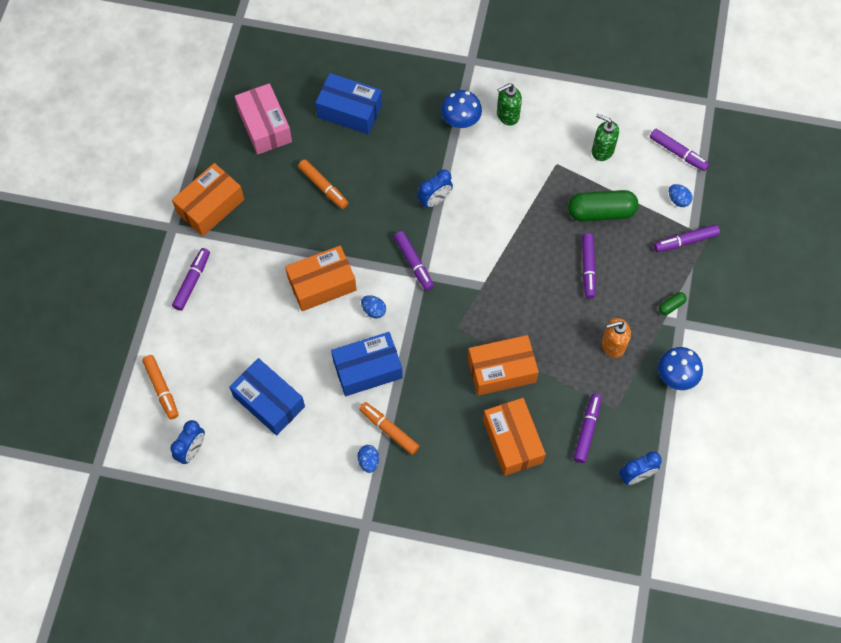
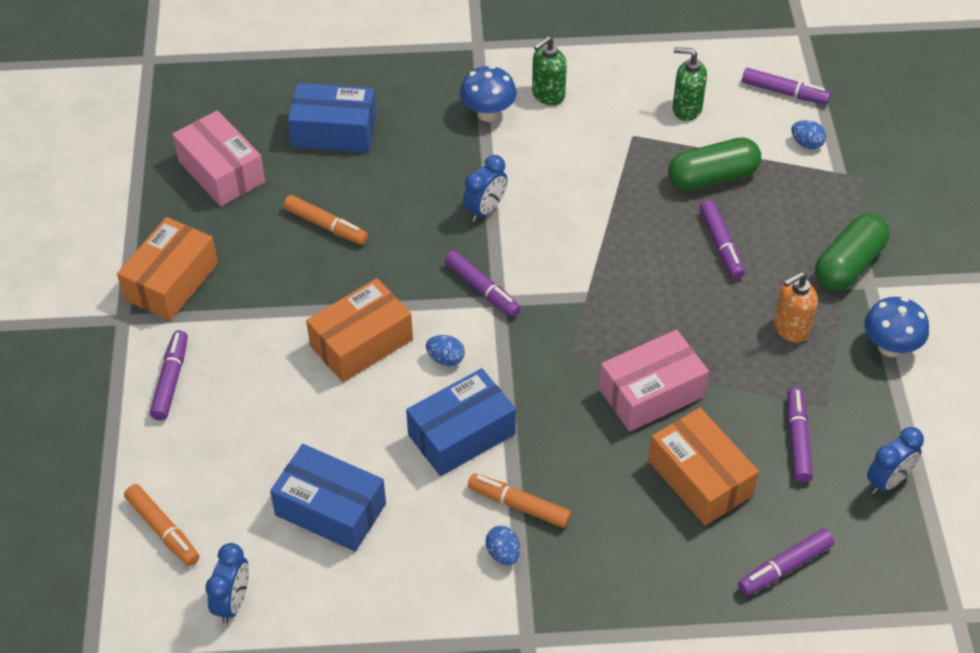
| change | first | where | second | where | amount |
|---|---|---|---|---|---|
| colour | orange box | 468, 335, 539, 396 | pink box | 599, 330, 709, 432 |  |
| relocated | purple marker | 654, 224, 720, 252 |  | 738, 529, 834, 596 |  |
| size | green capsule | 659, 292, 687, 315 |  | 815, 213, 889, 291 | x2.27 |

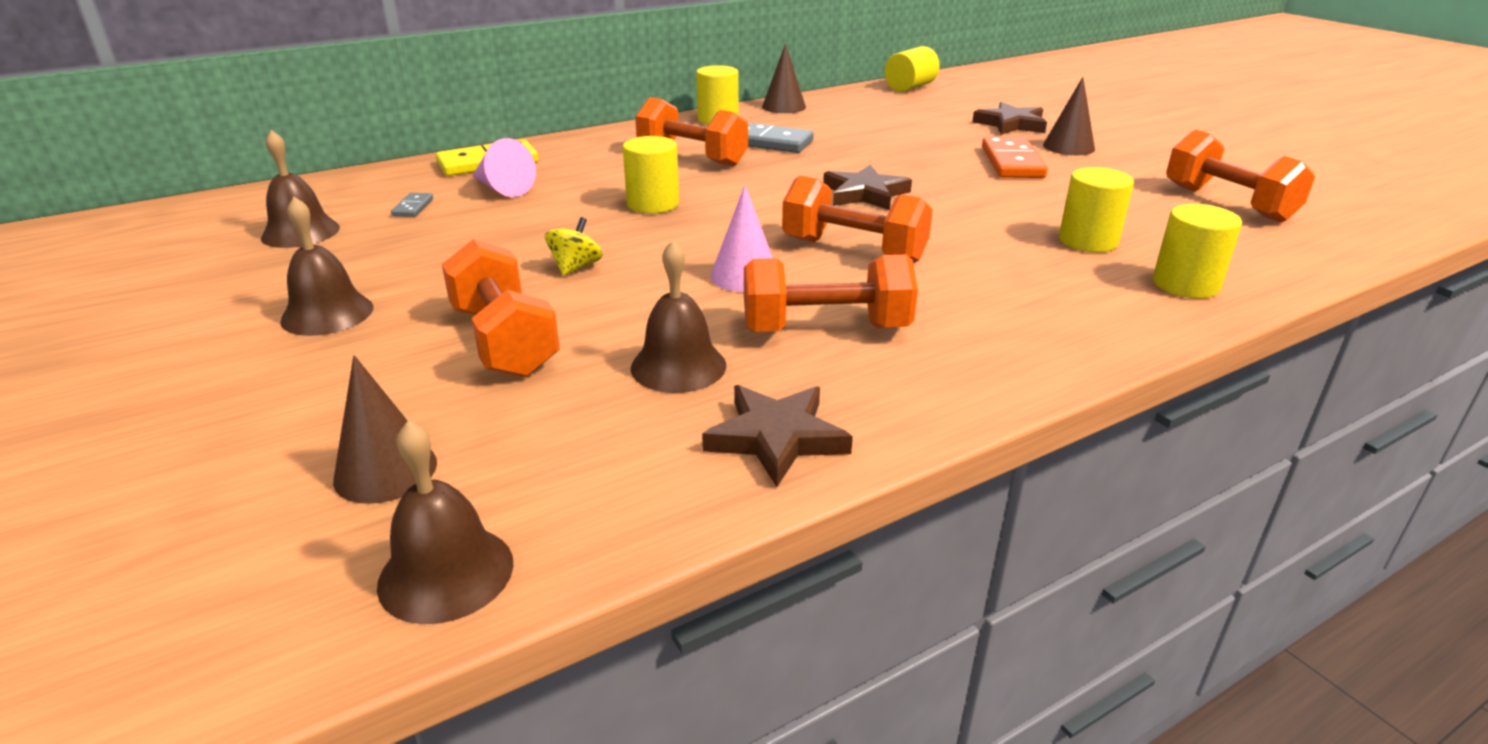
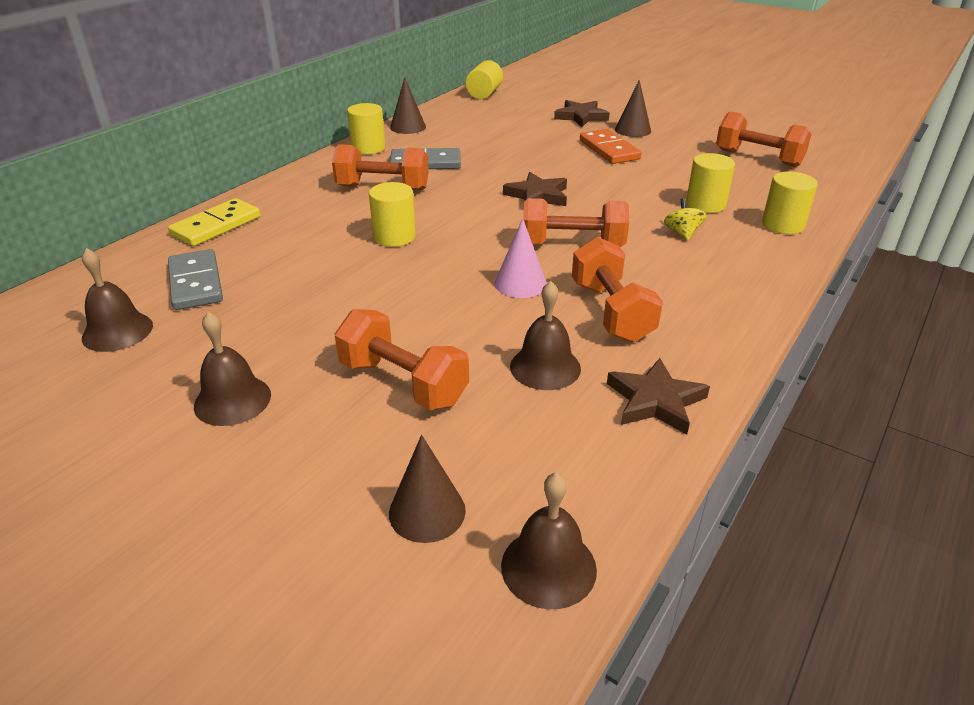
| change | first | where | second | where | amount |
|---|---|---|---|---|---|
| size | grey domino | 391, 193, 433, 217 |  | 168, 249, 223, 310 | x2.12 |
| missing | pink cone | 473, 138, 536, 197 |  |  |  |
| relocated | yellow spinning top | 545, 217, 603, 276 |  | 664, 198, 707, 240 |  |
| spun | orange dumbbell | 744, 255, 918, 332 |  | 572, 237, 663, 343 | 75 degrees counterclockwise |

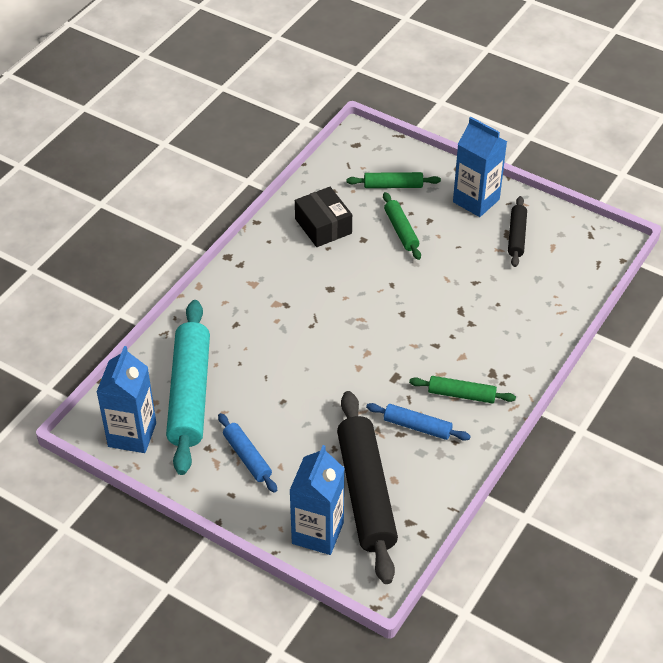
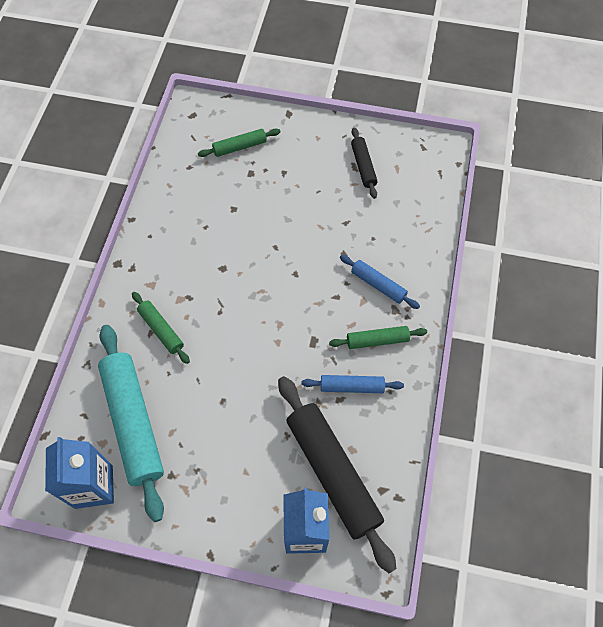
| change | first | where | second | where | amount |
|---|---|---|---|---|---|
| relocated | blue rolling pin | 218, 413, 277, 493 |  | 340, 255, 420, 309 |  |
| missing | black box | 295, 187, 352, 247 |  |  |  |
| relocated | green rolling pin | 383, 192, 421, 260 |  | 132, 292, 190, 364 |  |
| missing | blue carton | 453, 117, 507, 217 |  |  |  |

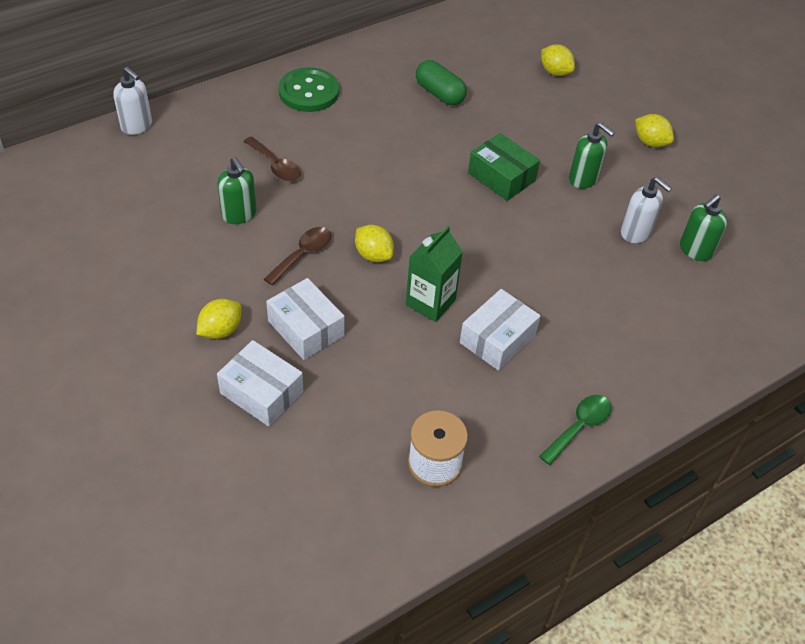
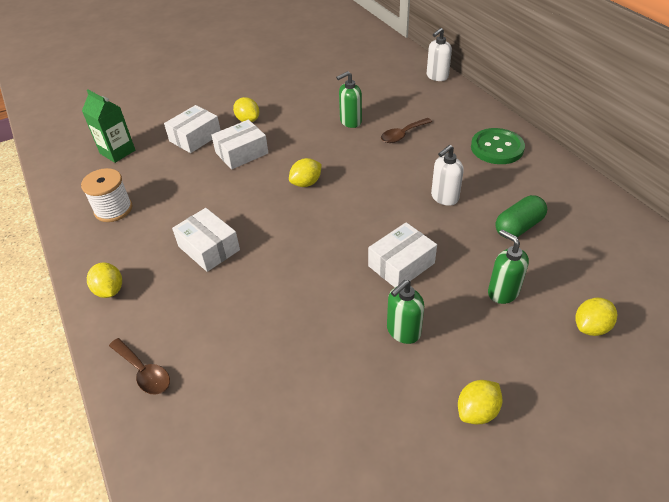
| change | first | where | second | where | amount |
|---|---|---|---|---|---|
| relocated | brown spoon | 264, 227, 331, 286 |  | 109, 338, 170, 395 |  |
| relocated | green carton | 406, 226, 463, 322 |  | 82, 89, 135, 163 |  |
| colour | green box | 468, 133, 540, 201 | white box | 368, 222, 437, 287 |  |
| exchanged | green spoon | 539, 395, 611, 465 | yellow lemon | 87, 262, 122, 298 |  |
| relocated | white soap dispenser | 621, 177, 672, 243 |  | 431, 145, 464, 206 |  |
| relocated | green soap dispenser | 680, 194, 727, 261 |  | 488, 230, 529, 304 |  |

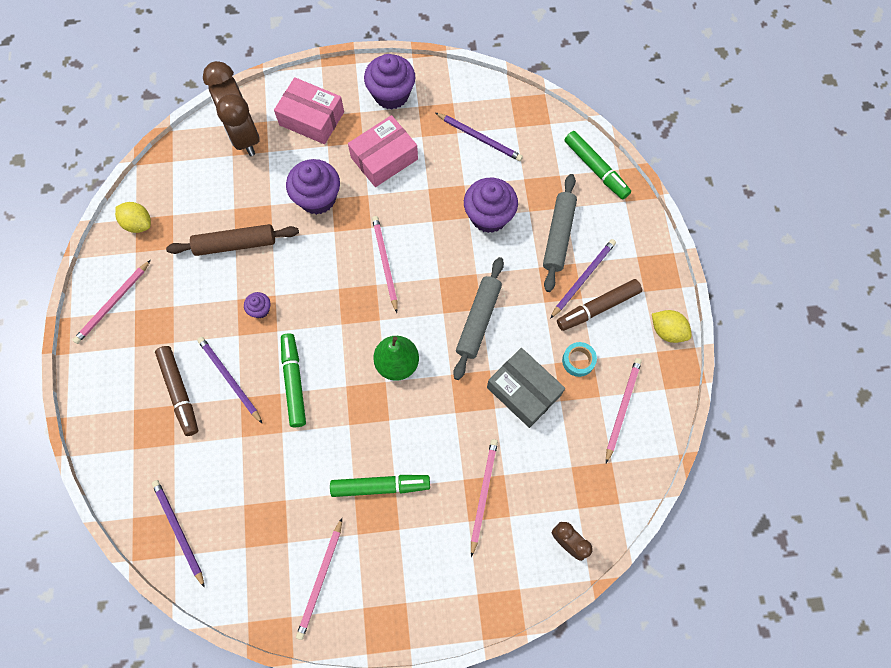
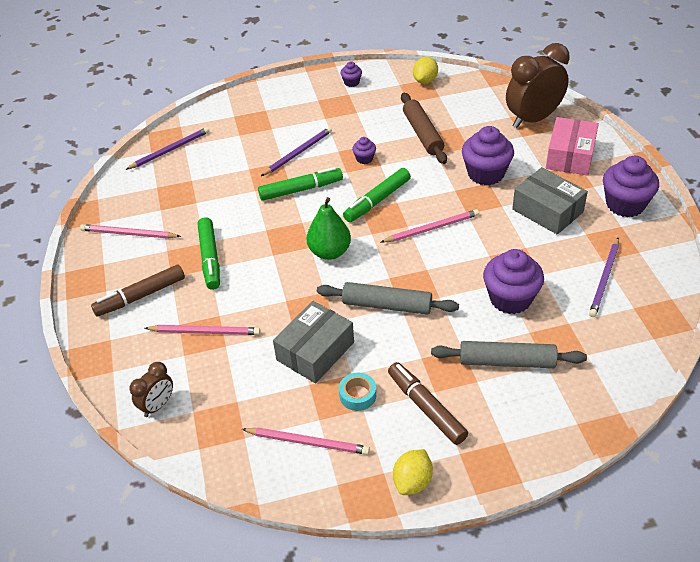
| change | first | where | second | where | amount |
|---|---|---|---|---|---|
| exchanged | pink pencil | 73, 260, 151, 344 | purple cupcake | 341, 62, 362, 87 |  |
| relocated | brown marker | 155, 346, 198, 436 |  | 91, 264, 185, 316 |  |
| colour | pink box | 348, 115, 418, 187 | grey box | 512, 167, 588, 235 |  |
| missing | purple pencil | 550, 239, 616, 319 |  |  |  |
| relocated | green marker | 564, 131, 631, 199 |  | 343, 168, 411, 222 |  |

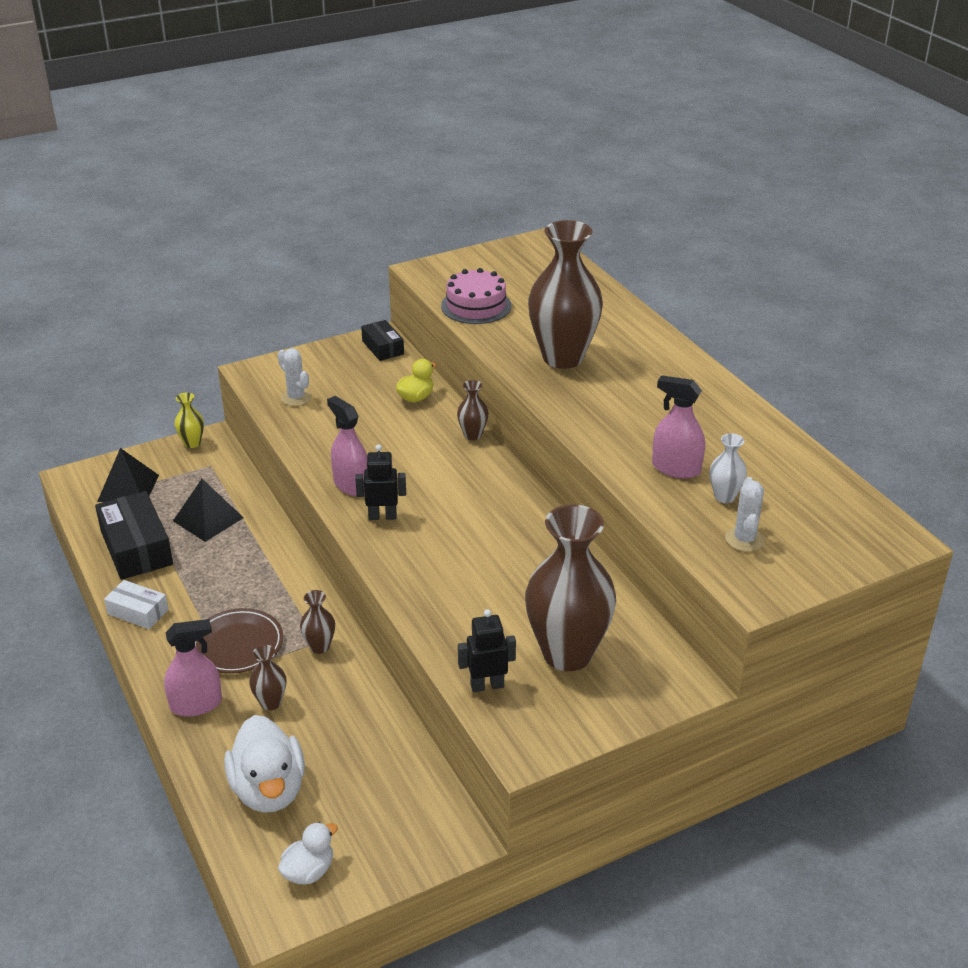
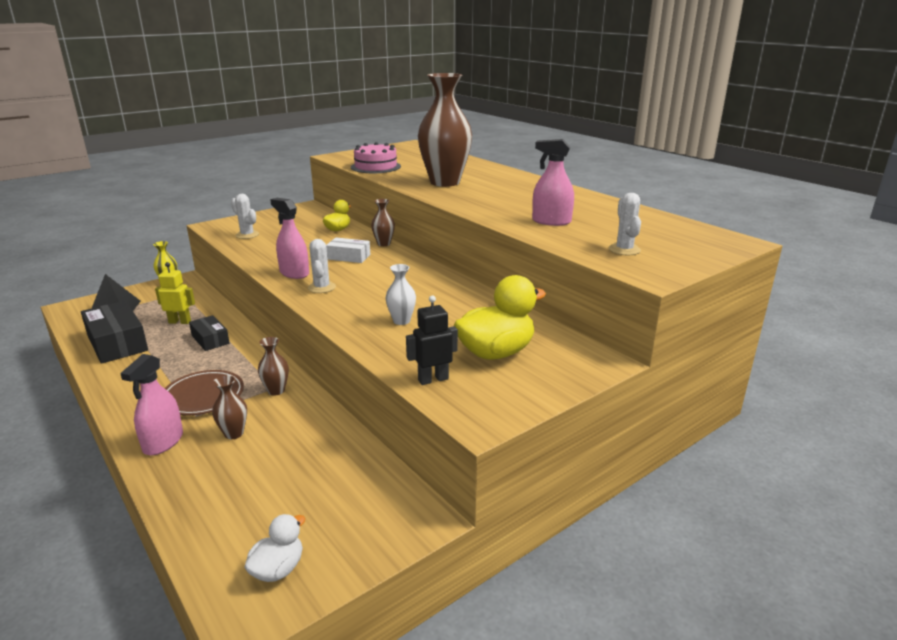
| change | first | where | second | where | amount |
|---|---|---|---|---|---|
| relocated | white box | 104, 580, 169, 629 |  | 326, 238, 370, 263 |  |
| spun | pink spray bottle | 164, 619, 222, 717 |  | 120, 354, 183, 455 | 135 degrees clockwise |
| exchanged | black pyramid | 173, 479, 244, 542 | yellow robot | 155, 262, 195, 324 |  |
| missing | white duck | 224, 715, 305, 813 |  |  |  |
| exchanged | black robot | 355, 444, 406, 520 | white cactus | 308, 239, 336, 293 |  |
| relocated | black box | 361, 320, 404, 361 |  | 189, 315, 230, 351 |  |
| exchanged | brown vase | 525, 504, 616, 671 | yellow duck | 454, 275, 546, 360 |  |
| relocated | white vase | 710, 433, 747, 503 |  | 386, 264, 416, 325 |  |

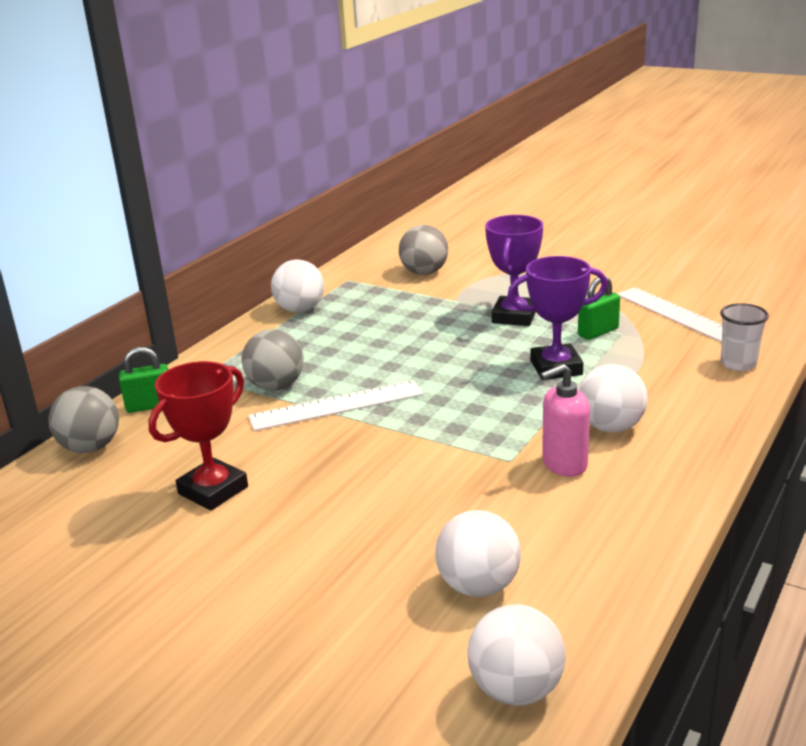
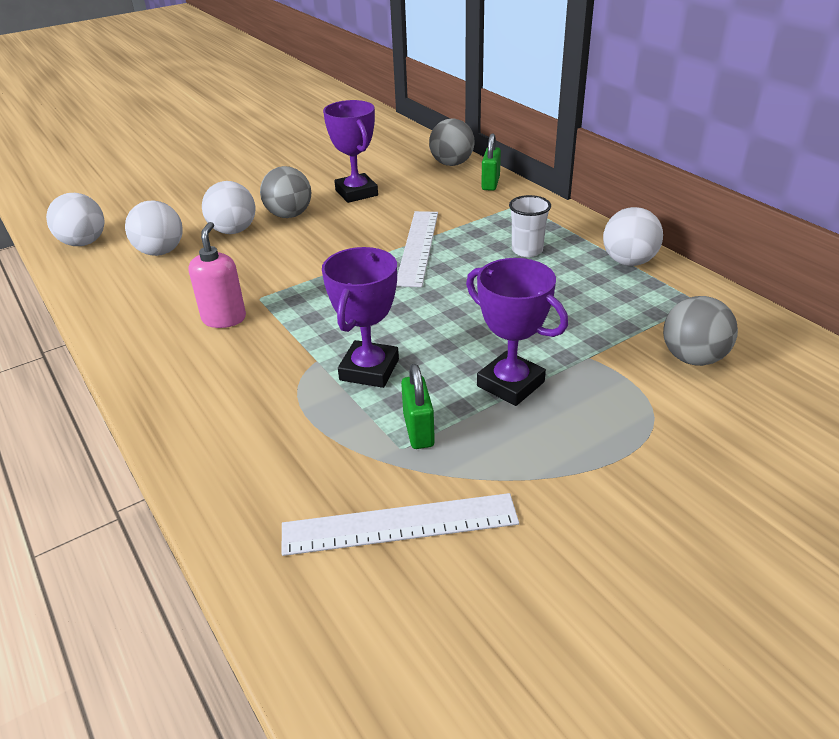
| change | first | where | second | where | amount |
|---|---|---|---|---|---|
| colour | red trophy | 148, 361, 248, 510 | purple trophy | 323, 100, 378, 203 |  |
| relocated | grey ball | 242, 329, 304, 390 |  | 260, 166, 311, 218 |  |
| relocated | white ball | 579, 364, 648, 432 |  | 202, 181, 255, 234 |  |
| relocated | white cup | 720, 303, 769, 371 |  | 509, 195, 551, 257 |  |

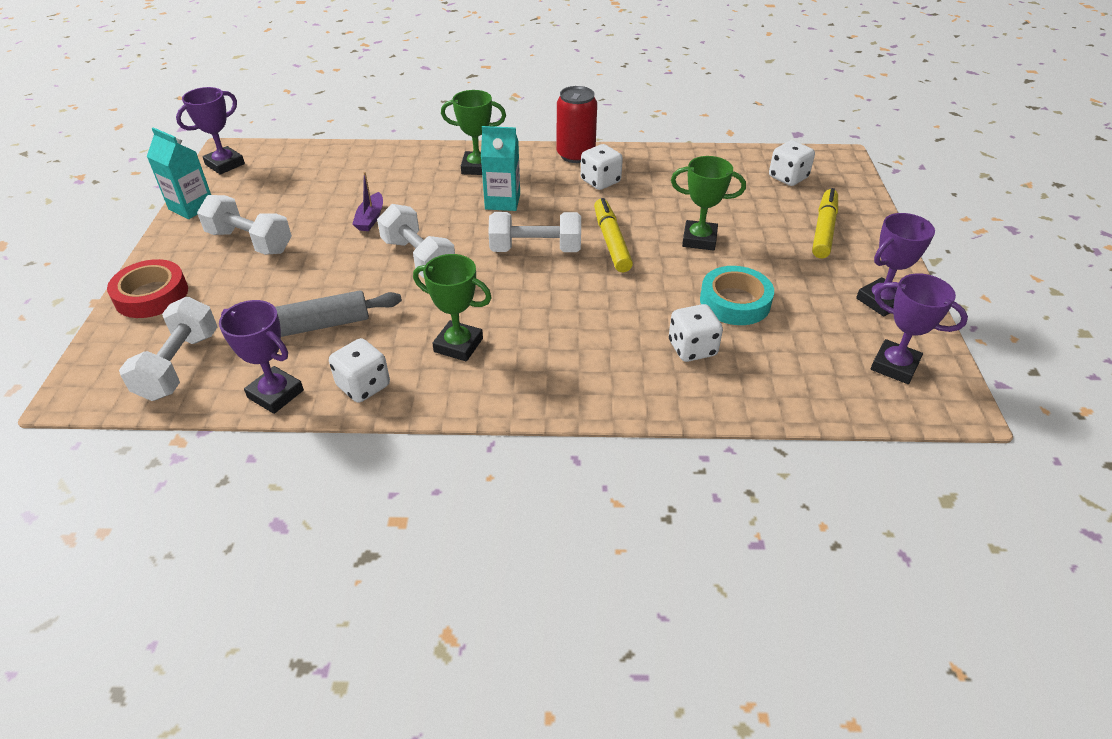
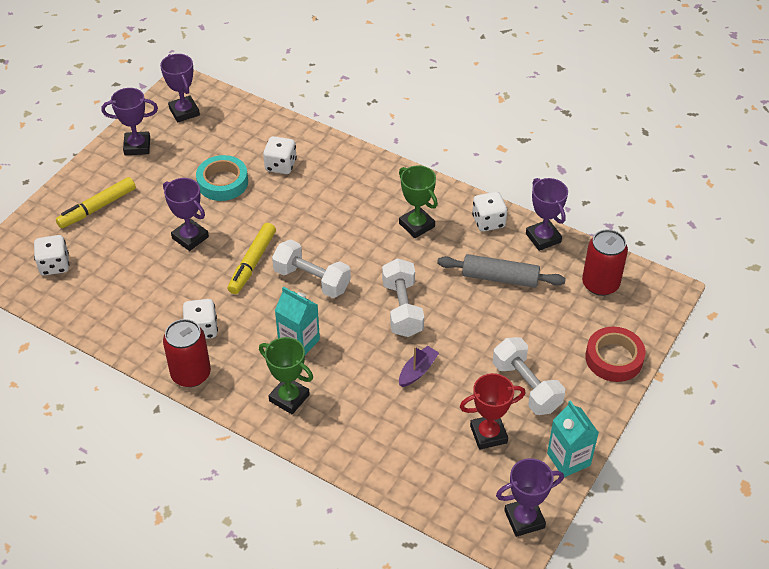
| change | first | where | second | where | amount |
|---|---|---|---|---|---|
| exchanged | white dumbbell | 119, 297, 217, 401 | red can | 582, 229, 628, 296 |  |
| colour | green trophy | 671, 156, 746, 251 | purple trophy | 163, 178, 209, 251 |  |
| appeared |  |  | red trophy | 460, 373, 525, 450 |  |

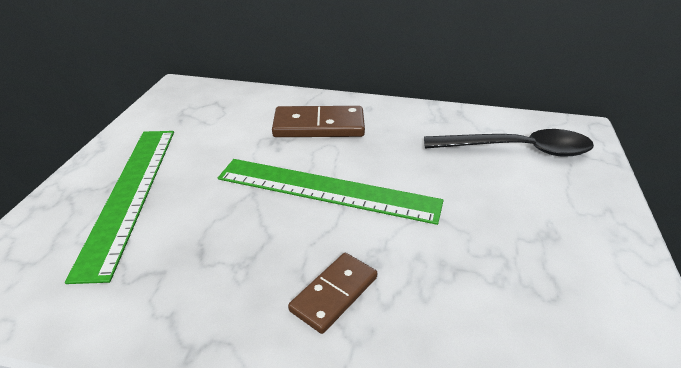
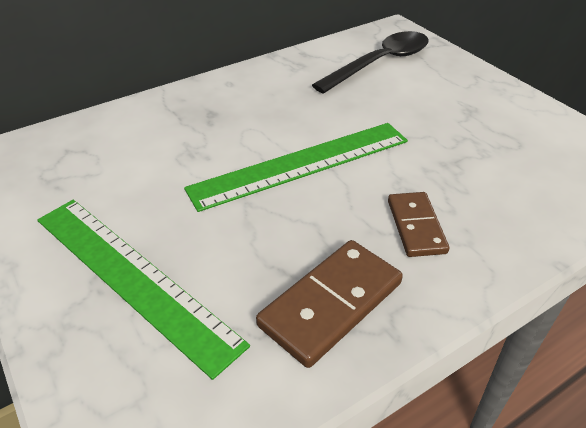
| change | first | where | second | where | amount |
|---|---|---|---|---|---|
| relocated | brown domino | 272, 106, 365, 137 |  | 256, 240, 403, 368 |  |

